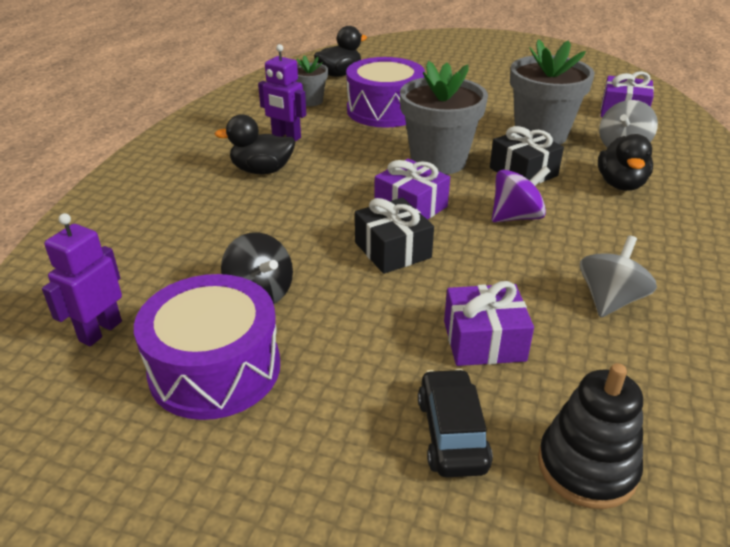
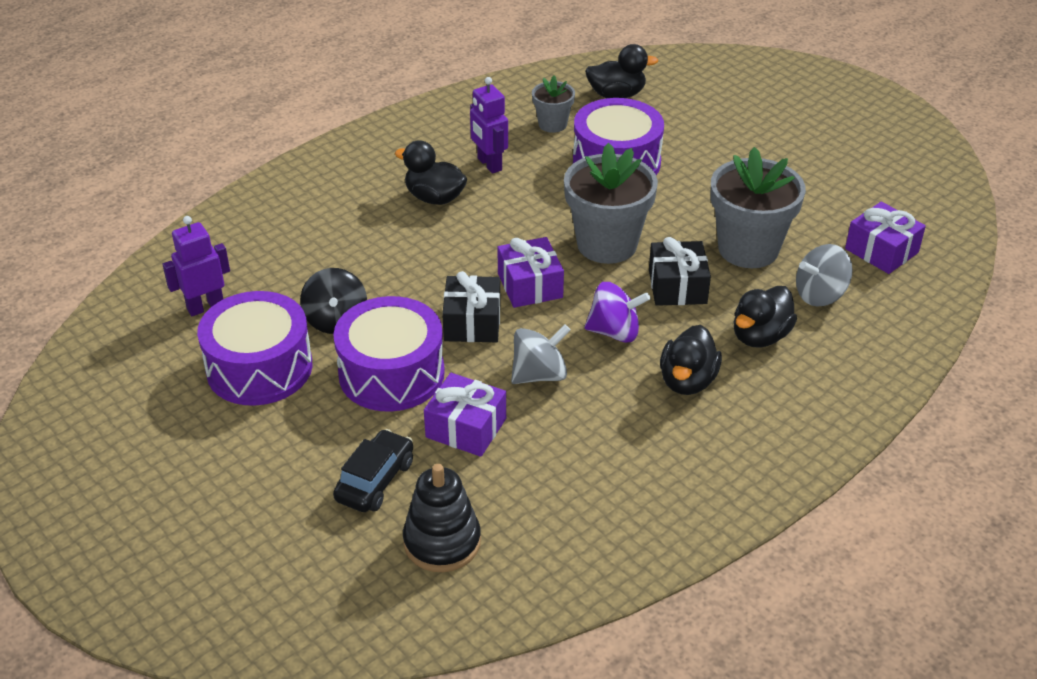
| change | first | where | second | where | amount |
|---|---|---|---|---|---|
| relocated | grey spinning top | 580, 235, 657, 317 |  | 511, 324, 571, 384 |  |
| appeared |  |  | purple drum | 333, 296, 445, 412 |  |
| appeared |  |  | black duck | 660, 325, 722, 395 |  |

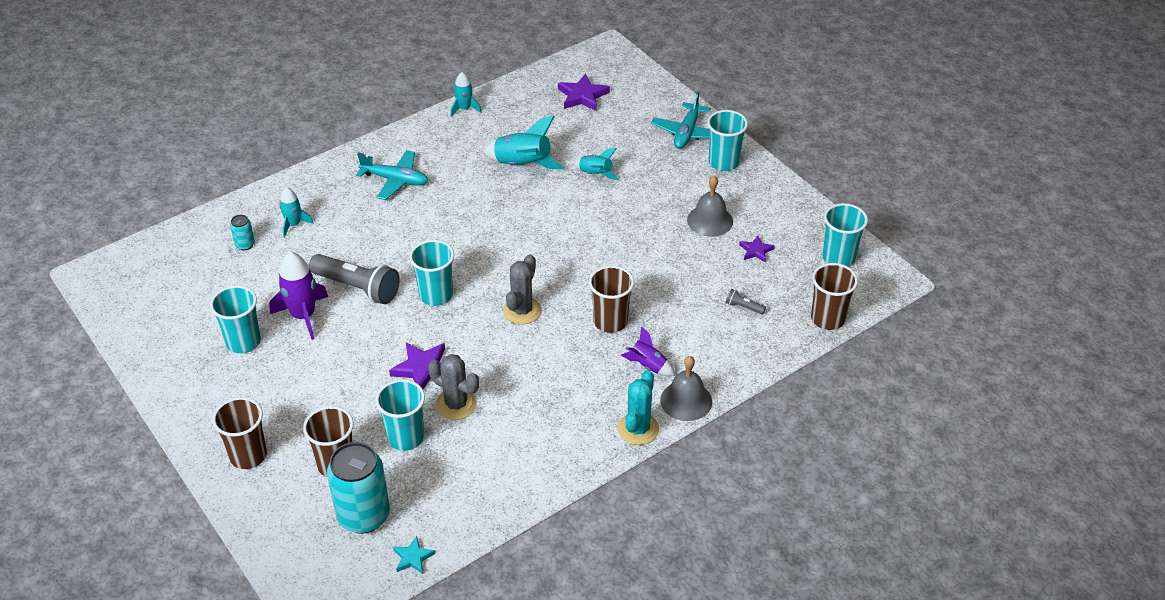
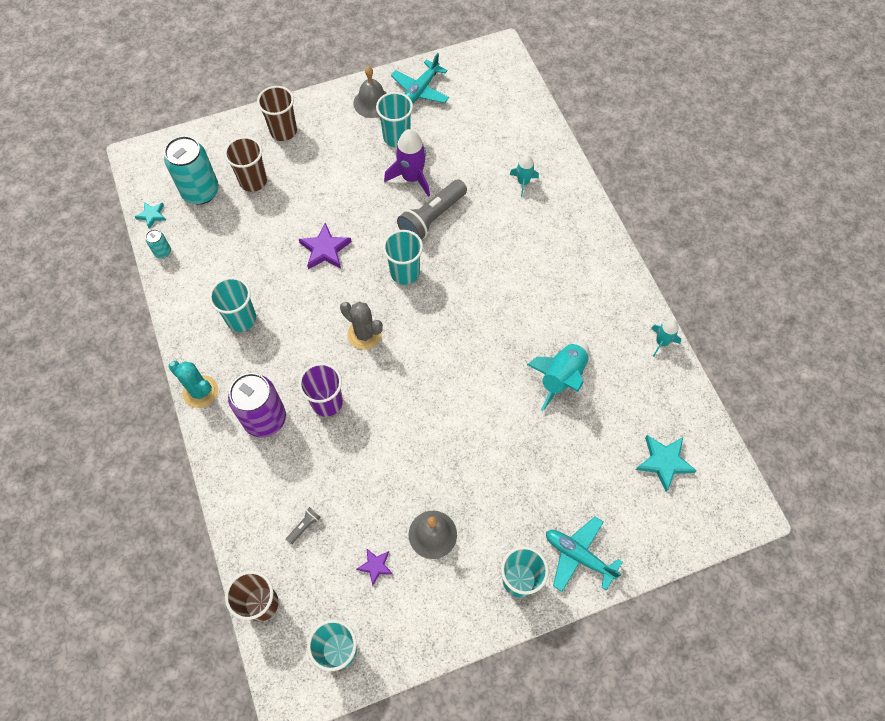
| change | first | where | second | where | amount |
|---|---|---|---|---|---|
| relocated | turquoise can | 230, 215, 255, 250 |  | 146, 229, 171, 258 |  |
| relocated | turquoise plane | 356, 150, 428, 200 |  | 391, 53, 449, 103 |  |
| relocated | turquoise cup | 376, 379, 425, 451 |  | 209, 277, 256, 332 |  |
| missing | grey cactus | 428, 354, 479, 420 |  |  |  |
| colour | purple star | 558, 74, 610, 111 | turquoise star | 636, 435, 697, 492 |  |
| missing | turquoise rocket | 574, 148, 619, 180 |  |  |  |
| colour | brown cup | 589, 266, 634, 333 | purple cup | 299, 363, 343, 417 |  |
| exchanged | purple rocket | 621, 326, 675, 376 | purple can | 228, 373, 286, 438 |  |
| relocated | grey bell | 660, 356, 712, 421 |  | 353, 66, 387, 118 |  |

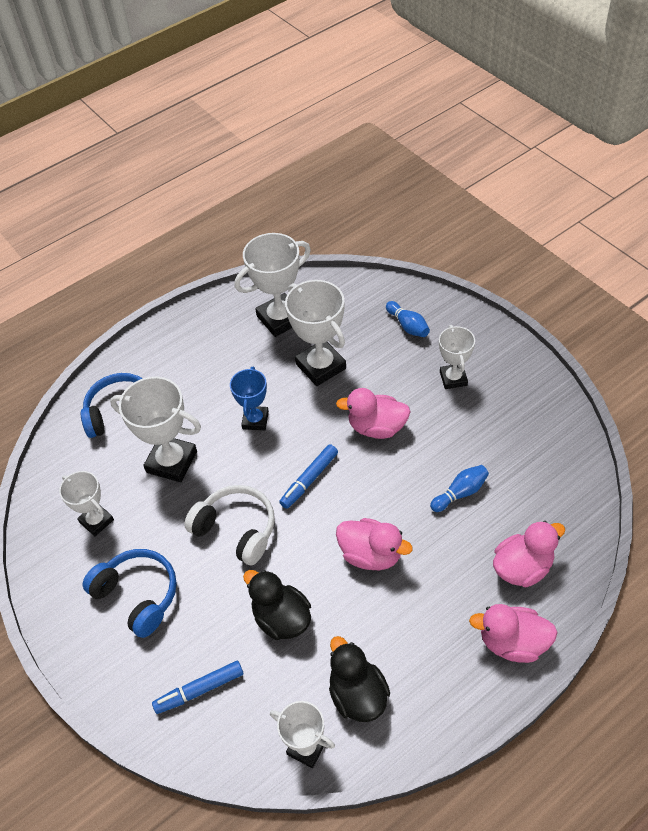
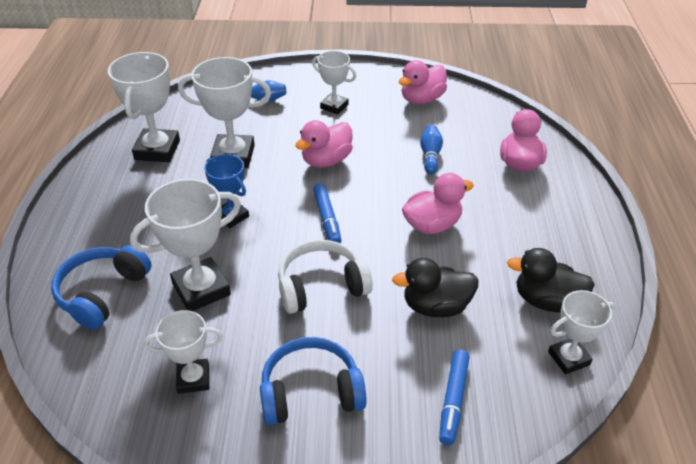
| change | first | where | second | where | amount |
|---|---|---|---|---|---|
| relocated | pink duck | 469, 604, 558, 663 |  | 399, 60, 447, 104 |  |

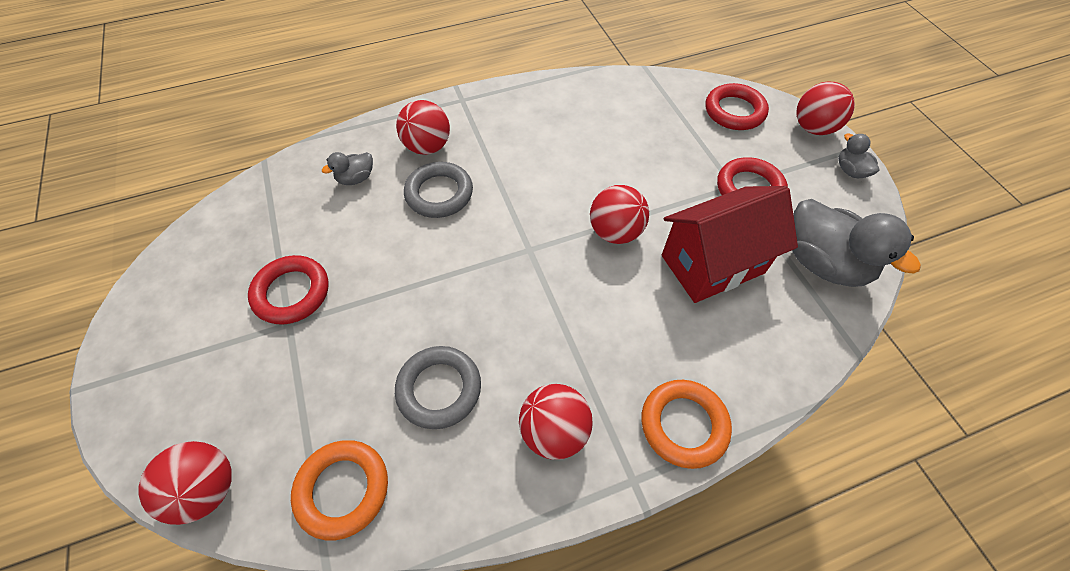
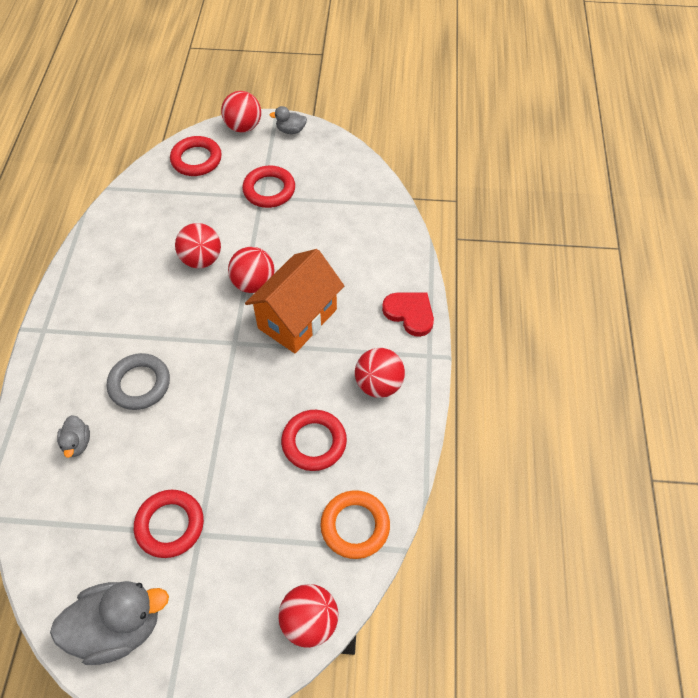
| change | first | where | second | where | amount |
|---|---|---|---|---|---|
| colour | grey ring | 395, 346, 481, 429 | red ring | 281, 410, 347, 471 |  |
| relocated | red ball | 396, 100, 450, 155 |  | 175, 223, 221, 268 |  |
| exchanged | orange ring | 641, 380, 732, 469 | red heart | 382, 292, 434, 337 |  |
| missing | red house | 662, 186, 798, 303 |  |  |  |
| relocated | grey duck | 792, 199, 921, 287 |  | 50, 581, 169, 665 |  |
| appeared |  |  | orange house | 245, 249, 344, 353 |  |

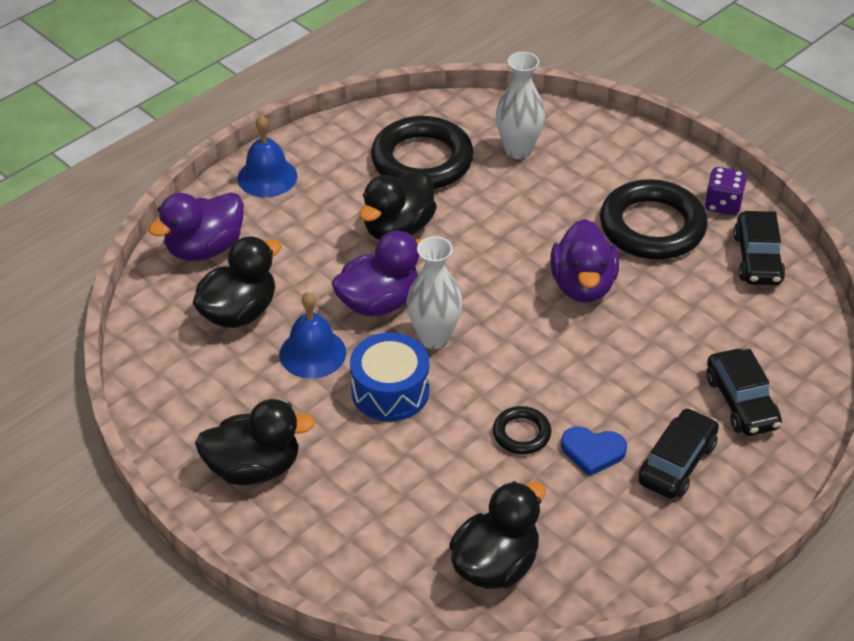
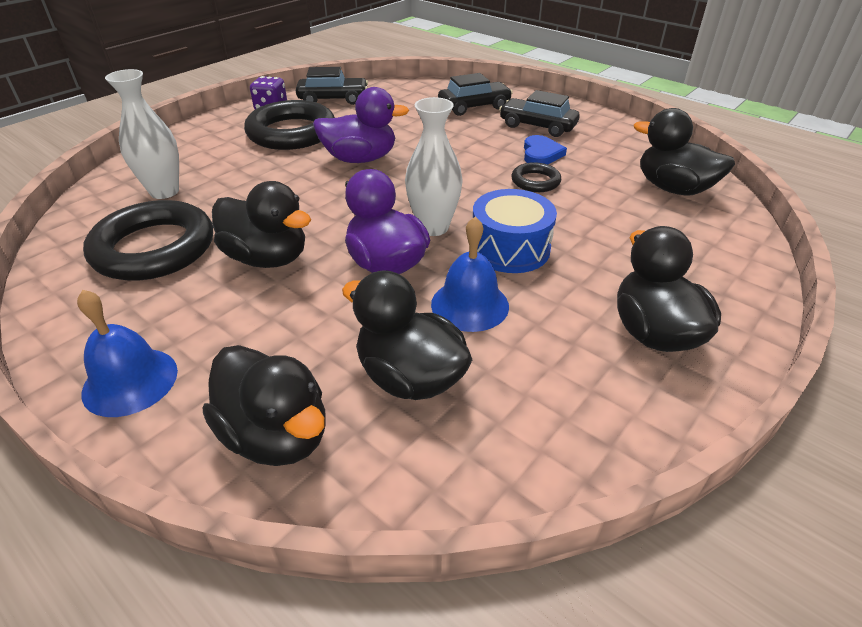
| change | first | where | second | where | amount |
|---|---|---|---|---|---|
| colour | purple duck | 148, 192, 244, 261 | black duck | 203, 345, 326, 466 |  |

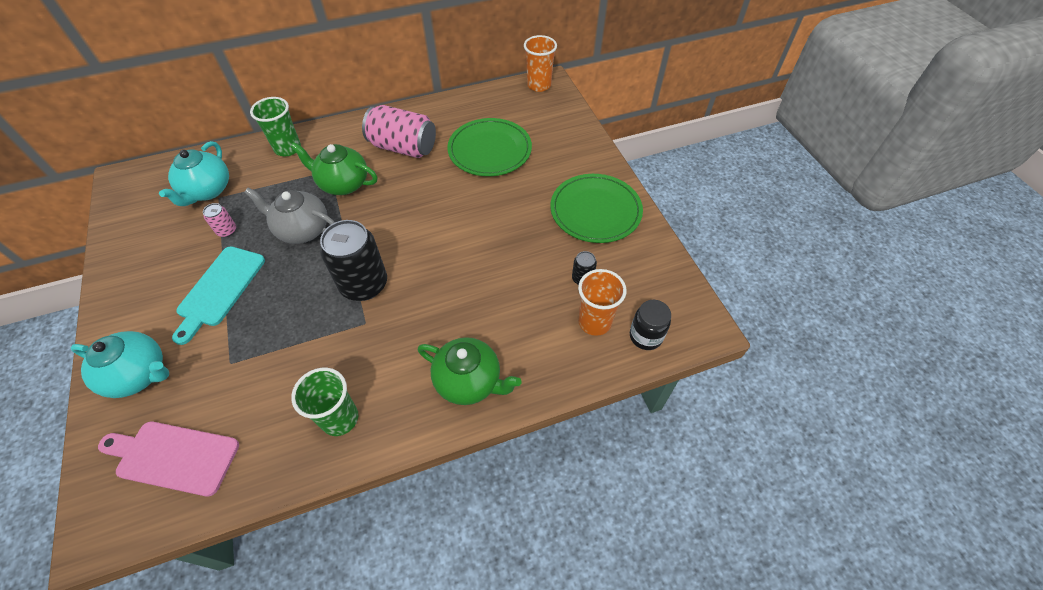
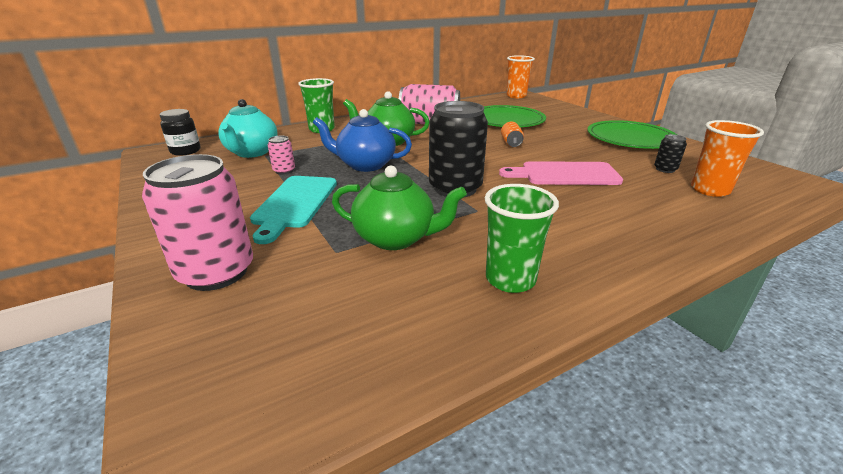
| change | first | where | second | where | amount |
|---|---|---|---|---|---|
| exchanged | turquoise teapot | 71, 331, 169, 398 | pink can | 142, 154, 253, 291 |  |
| relocated | pink cutting board | 98, 422, 239, 497 |  | 499, 161, 623, 185 |  |
| colour | grey teapot | 244, 188, 335, 244 | blue teapot | 313, 109, 412, 172 |  |
| relocated | green teapot | 418, 337, 521, 405 |  | 332, 166, 467, 250 |  |
| relocated | black jar | 630, 300, 671, 350 |  | 160, 109, 201, 156 |  |
| appeared |  |  | orange can | 501, 122, 524, 147 |  |

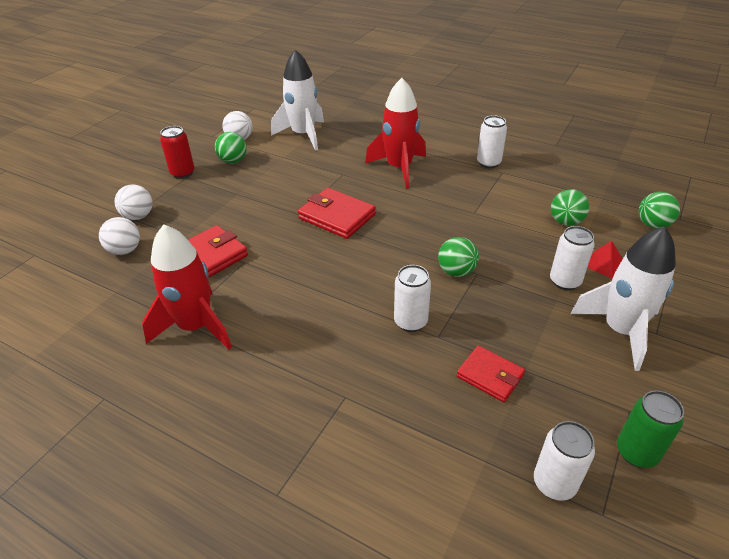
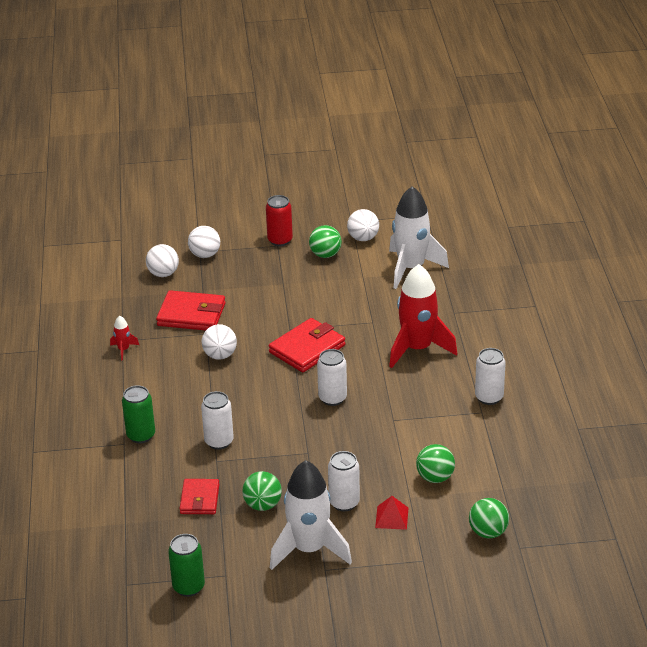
| change | first | where | second | where | amount |
|---|---|---|---|---|---|
| size | red rocket | 142, 224, 232, 350 |  | 110, 316, 139, 361 | x0.42 |
| spun | red wallet | 298, 188, 376, 239 |  | 269, 318, 345, 373 | 45 degrees clockwise |
| relocated | green ball | 438, 237, 479, 277 |  | 242, 471, 282, 511 |  |
| relocated | white can | 534, 421, 595, 501 |  | 317, 349, 347, 406 |  |
| appeared |  |  | green can | 122, 385, 155, 443 |  |
| appeared |  |  | white ball | 202, 324, 237, 360 |  |

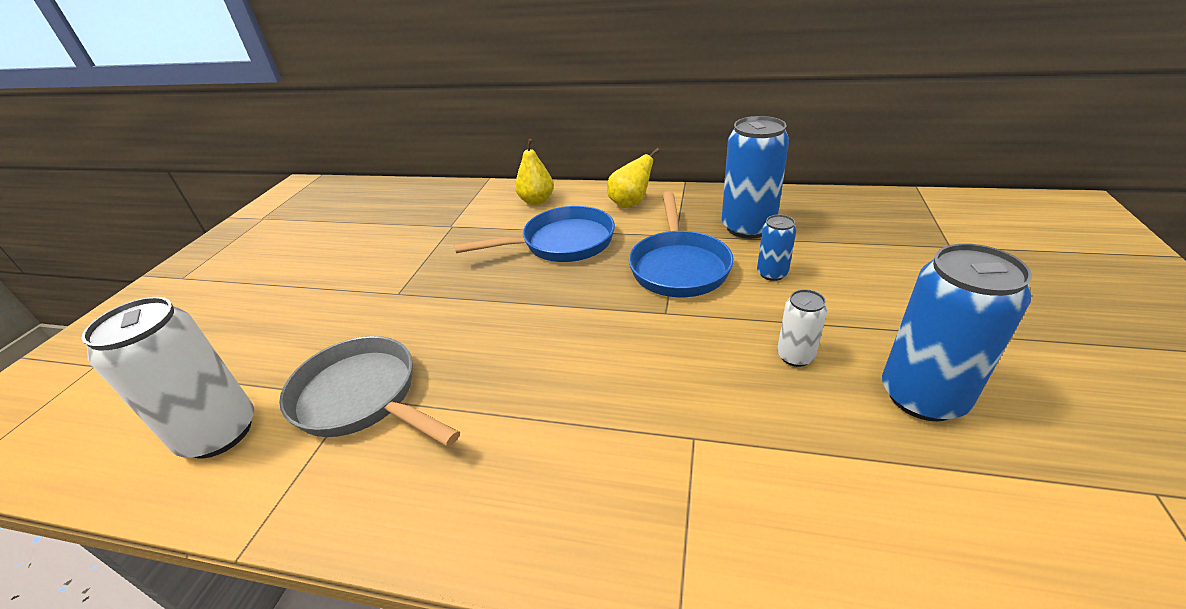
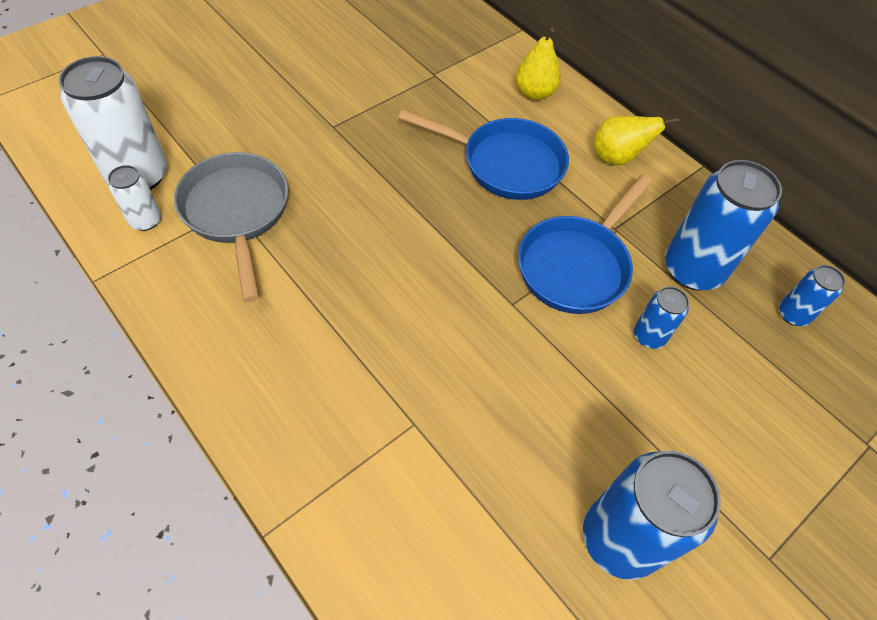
| change | first | where | second | where | amount |
|---|---|---|---|---|---|
| relocated | white can | 777, 289, 827, 367 |  | 108, 165, 161, 231 |  |
| appeared |  |  | blue can | 779, 265, 845, 326 |  |

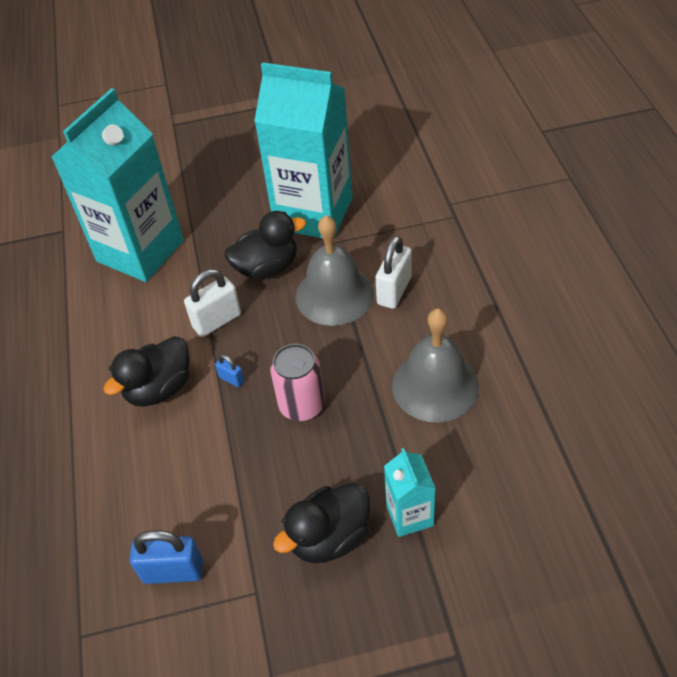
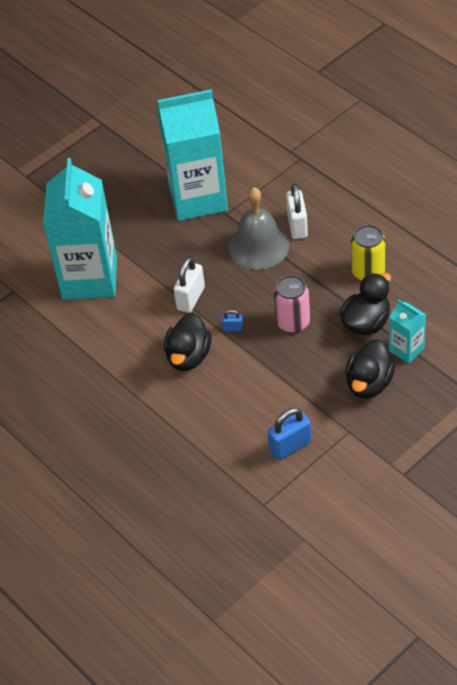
| change | first | where | second | where | amount |
|---|---|---|---|---|---|
| relocated | black duck | 225, 211, 306, 279 |  | 339, 273, 391, 335 |  |
| exchanged | grey bell | 392, 308, 479, 423 | yellow can | 351, 225, 386, 281 |  |

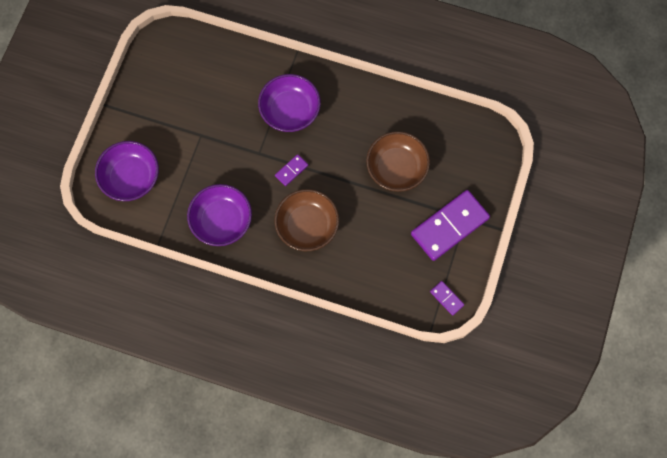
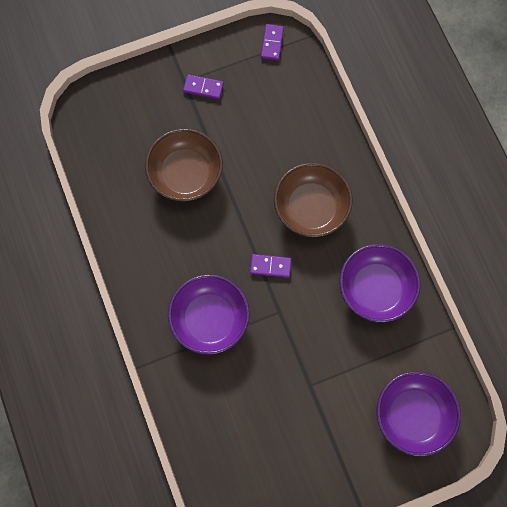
| change | first | where | second | where | amount |
|---|---|---|---|---|---|
| size | purple domino | 411, 190, 490, 261 |  | 183, 74, 224, 99 | x0.44 |

